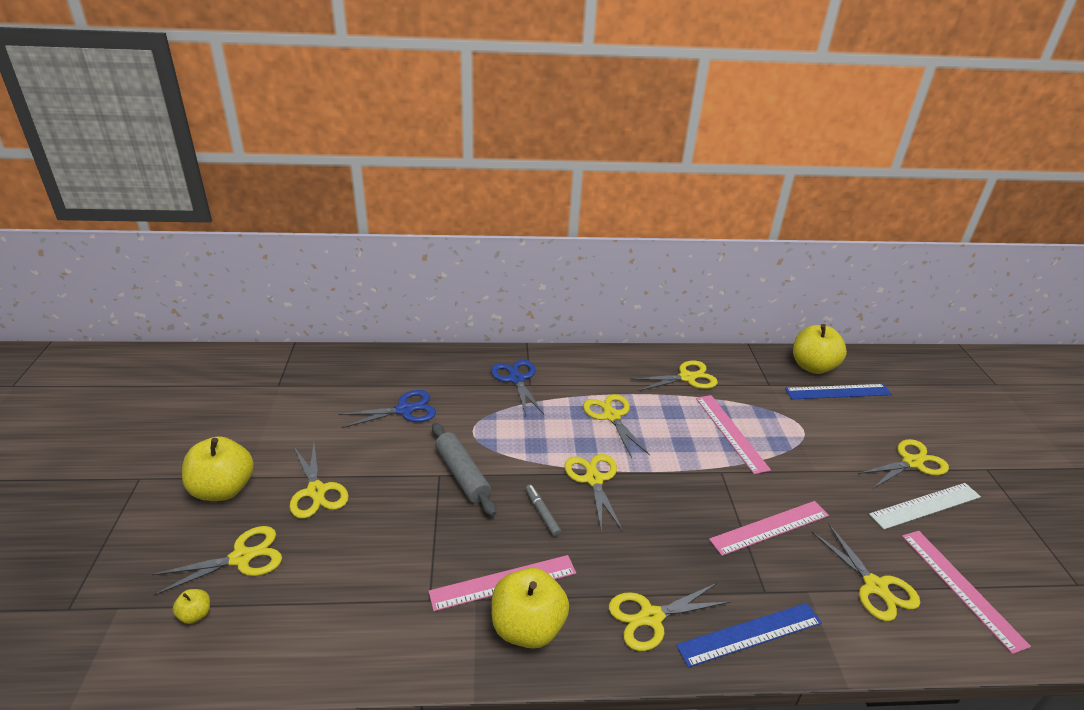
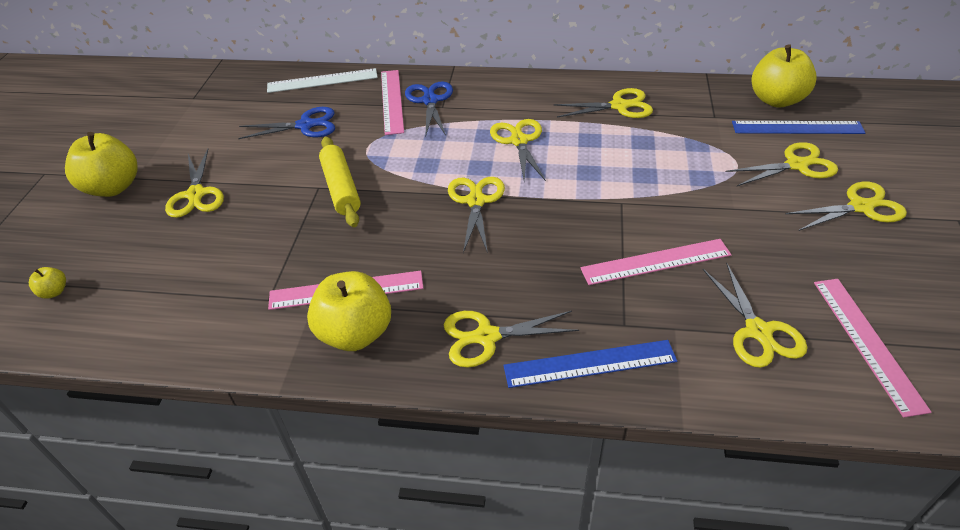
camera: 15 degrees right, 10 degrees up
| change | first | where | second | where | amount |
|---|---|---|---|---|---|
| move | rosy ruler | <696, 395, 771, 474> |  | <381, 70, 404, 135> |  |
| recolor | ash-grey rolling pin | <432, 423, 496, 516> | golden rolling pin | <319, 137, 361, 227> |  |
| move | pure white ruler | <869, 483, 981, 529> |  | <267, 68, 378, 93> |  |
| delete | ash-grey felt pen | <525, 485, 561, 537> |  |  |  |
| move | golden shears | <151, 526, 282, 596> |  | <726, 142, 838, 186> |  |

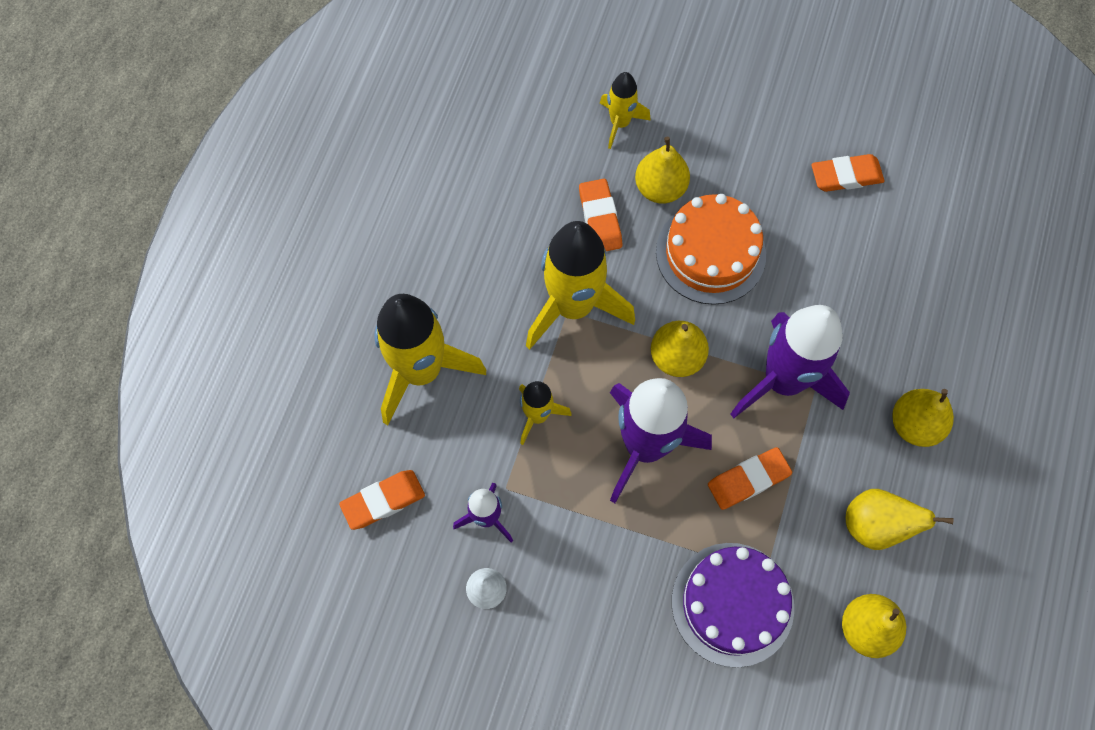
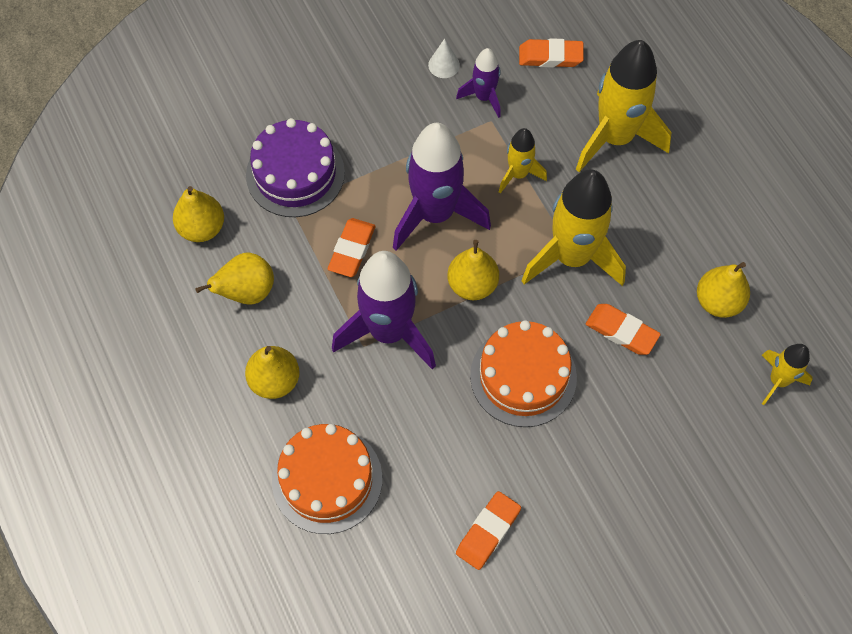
camera: 135 degrees right, 5 degrees down
| change | first | where | second | where | amount |
|---|---|---|---|---|---|
| move | golden rocket | <600, 72, 651, 149> |  | <762, 344, 813, 405> |  |
| move | golden pear fruit | <635, 137, 690, 203> |  | <697, 262, 750, 318> |  |
| rotate | orange gum eraser | <339, 470, 425, 530> |  | <519, 38, 584, 68> | 75 degrees clockwise |
| insert |  |  | orange cake | <272, 424, 382, 534> |  |

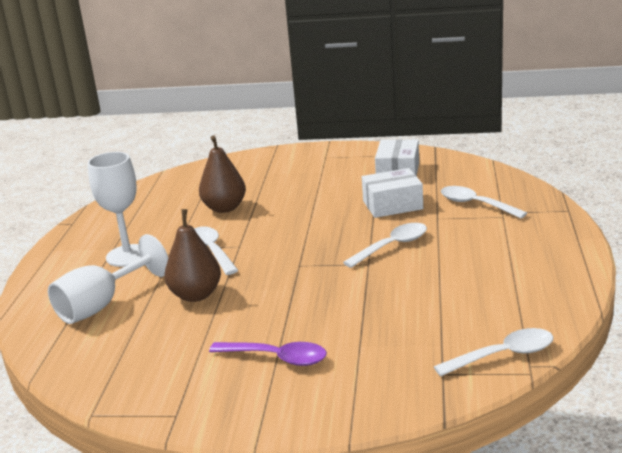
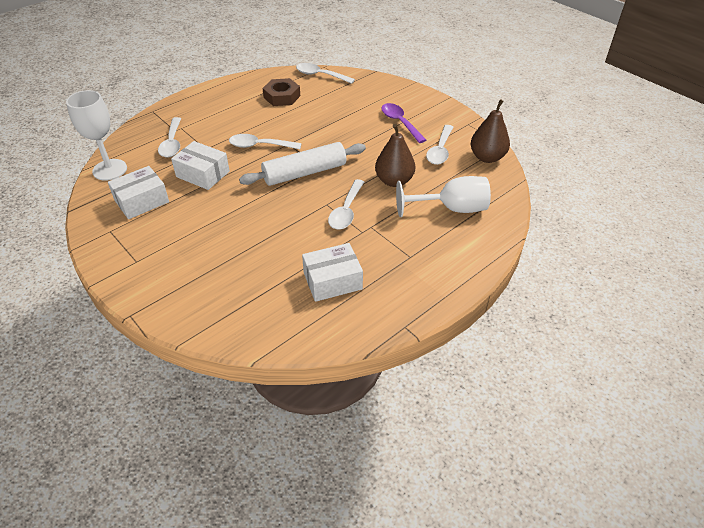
camera: 140 degrees left, 20 degrees up
| change | first | where | second | where | amount |
|---|---|---|---|---|---|
| move | dark brown pear fruit | <199, 135, 246, 213> |  | <471, 99, 510, 163> |  |
| move | pure white chalice | <88, 152, 141, 267> |  | <66, 90, 127, 181> |  |
| insert |  |  | dark brown hex nut | <263, 78, 300, 106> |  |
| insert |  |  | pure white teaspoon | <426, 125, 453, 165> |  |
| insert |  |  | pure white rolling pin | <239, 142, 366, 186> |  |
| insert |  |  | pure white package | <302, 243, 363, 302> |  |

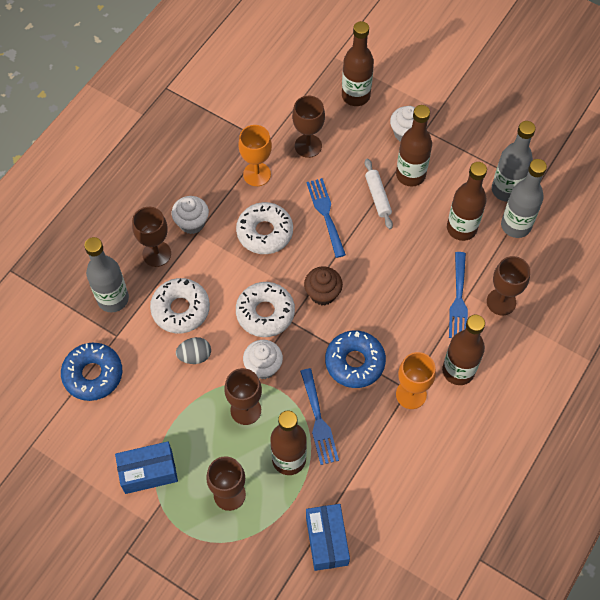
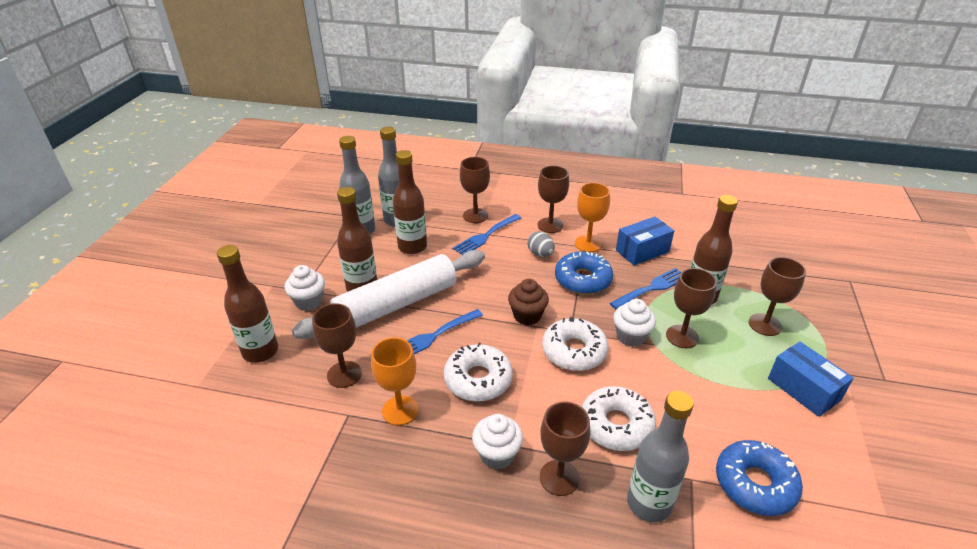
camera: 110 degrees left, 25 degrees down
| change | first | where | second | where | amount |
|---|---|---|---|---|---|
| resize | pure white rolling pin | <365, 158, 393, 229> |  | <292, 250, 485, 339> | x2.34 |
| rotate | royal blue fork | <449, 252, 468, 338> |  | <452, 214, 521, 255> | 150 degrees clockwise |
| replace | dark brown bottle | <442, 315, 485, 385> | dark brown chalice | <538, 166, 569, 233> |  |
| move | ash-grey egg | <176, 337, 211, 364> |  | <527, 231, 555, 257> |  |
| move | royal blue package | <306, 504, 350, 571> |  | <616, 217, 674, 265> |  |

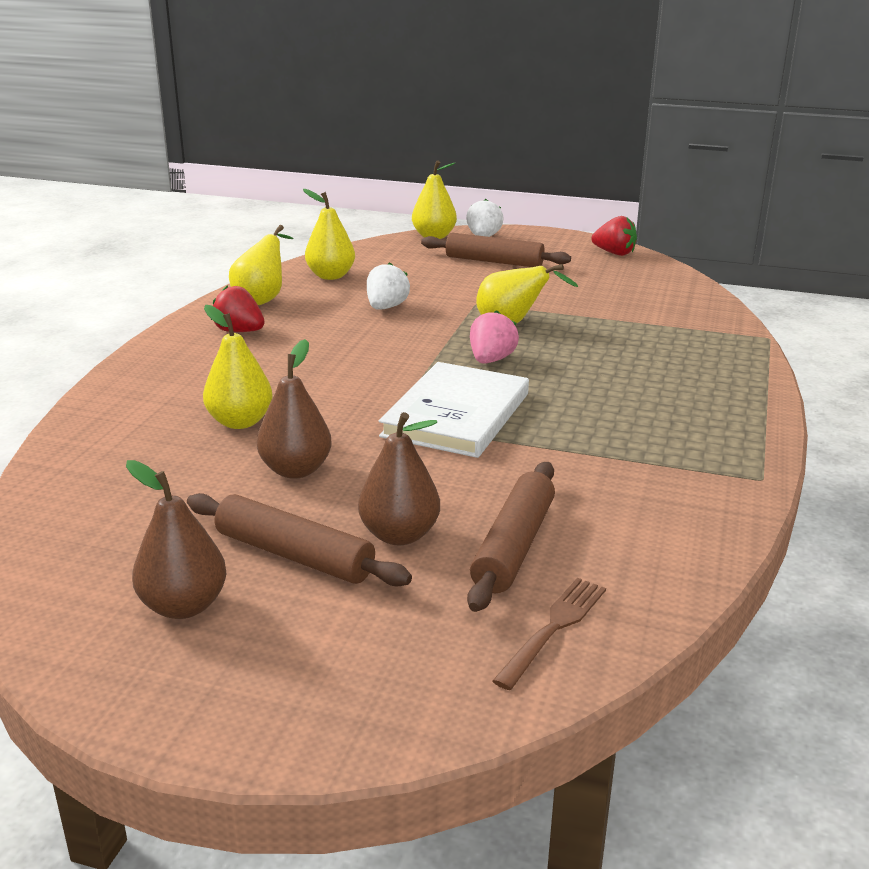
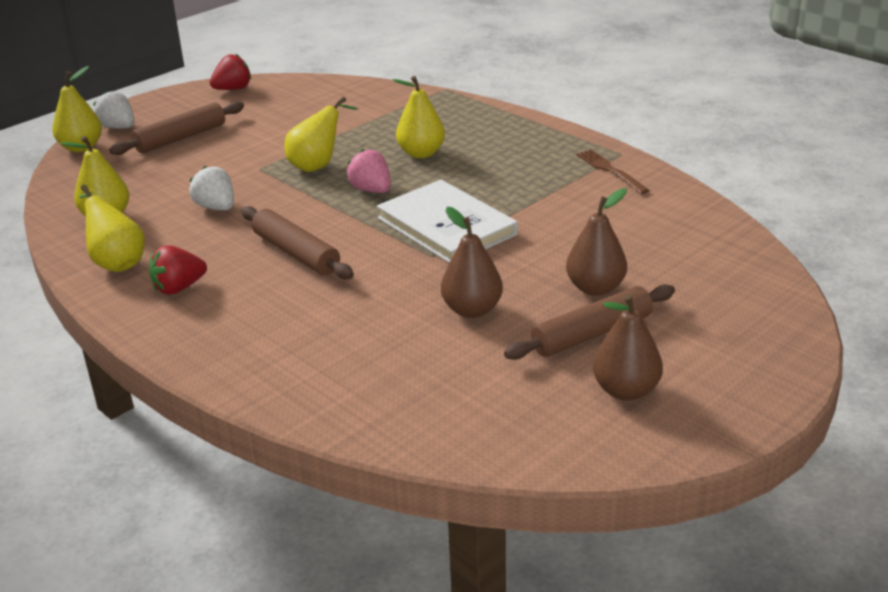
camera: 60 degrees left, 5 degrees up
| change | first | where | second | where | amount |
|---|---|---|---|---|---|
| move | golden pear fruit | <203, 305, 273, 429> |  | <393, 76, 445, 158> |  |
| move | dark brown rolling pin | <467, 462, 555, 612> |  | <241, 206, 354, 279> |  |
| move | dark brown fork | <493, 578, 606, 690> |  | <576, 149, 650, 194> |  |

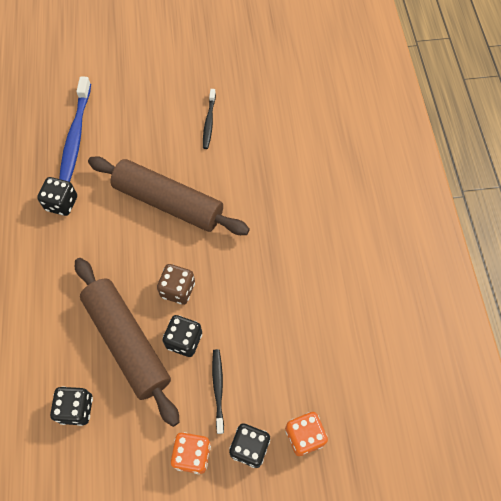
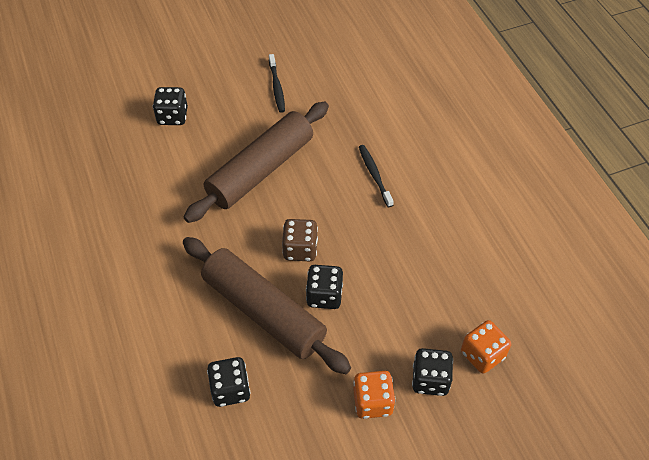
camera: 15 degrees left, 10 degrees down
| change | first | where | second | where | amount |
|---|---|---|---|---|---|
| delete | royal blue tooth brush | <59, 76, 91, 182> |  |  |  |
| rotate | dark brown rolling pin | <88, 156, 250, 235> |  | <184, 102, 329, 223> | 60 degrees counterclockwise |
| move | ebony die | <37, 177, 77, 216> |  | <153, 87, 188, 125> |  |
| move | ebony tooth brush | <212, 349, 224, 434> |  | <359, 145, 394, 207> |  |

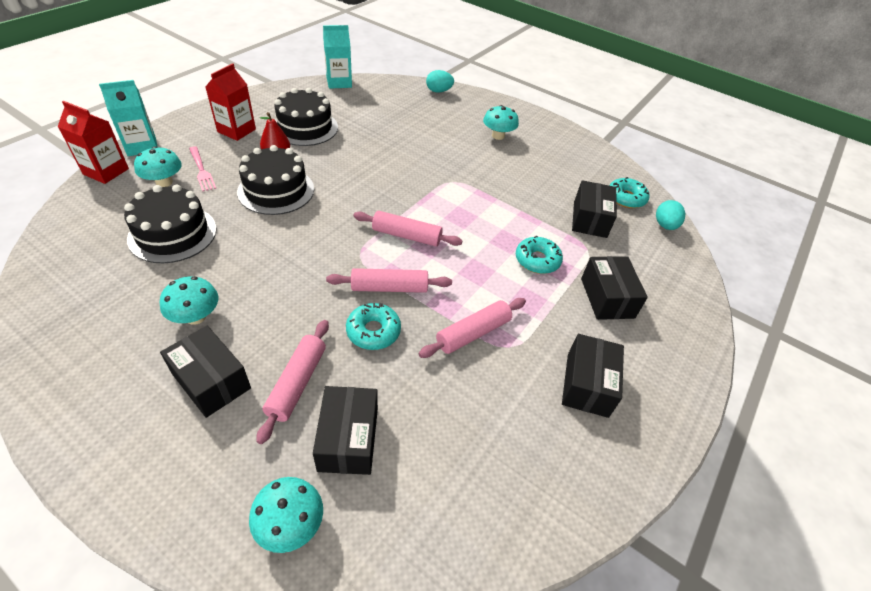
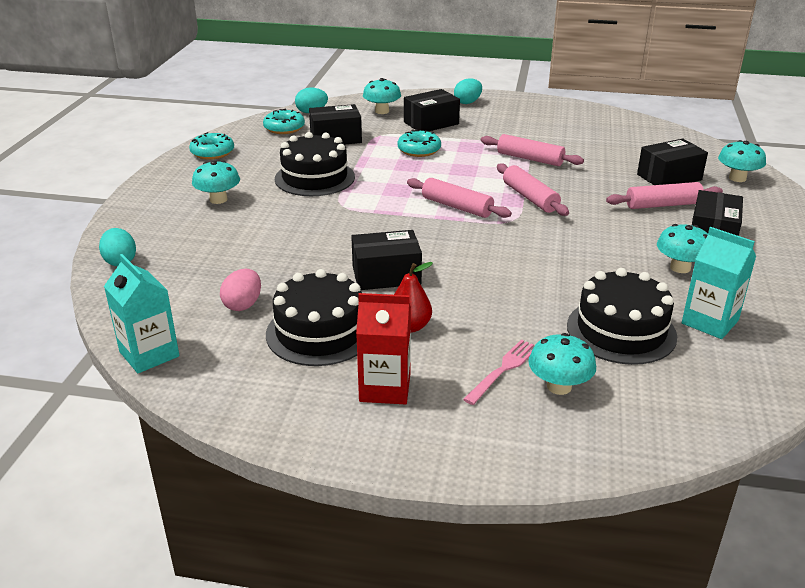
camera: 110 degrees left, 15 degrees down
| change | first | where | second | where | amount |
|---|---|---|---|---|---|
| move | turquoise milk carton | <99, 80, 158, 156> |  | <682, 227, 756, 339> |  |
| delete | scarlet milk carton | <58, 101, 129, 184> |  |  |  |
| move | ebony cake | <237, 145, 314, 215> |  | <275, 132, 355, 196> |  |
| rotate | rosy rolling pin | <353, 211, 462, 247> |  | <407, 178, 512, 218> | 45 degrees counterclockwise |
| move | turquoise glazed donut | <346, 303, 401, 350> |  | <189, 132, 234, 160> |  |
| move | ebony package | <562, 334, 624, 418> |  | <351, 230, 422, 290> |  |
| insert |  |  | turquoise mushroom | <363, 78, 401, 114> |  |
| insert |  |  | turquoise egg | <454, 78, 482, 104> |  |
| insert |  |  | rosy egg | <220, 269, 261, 311> |  |

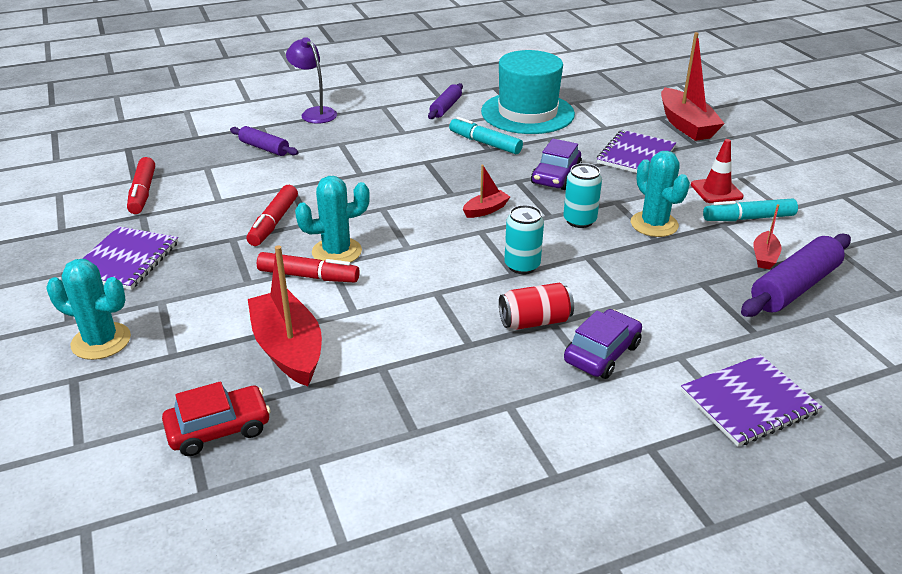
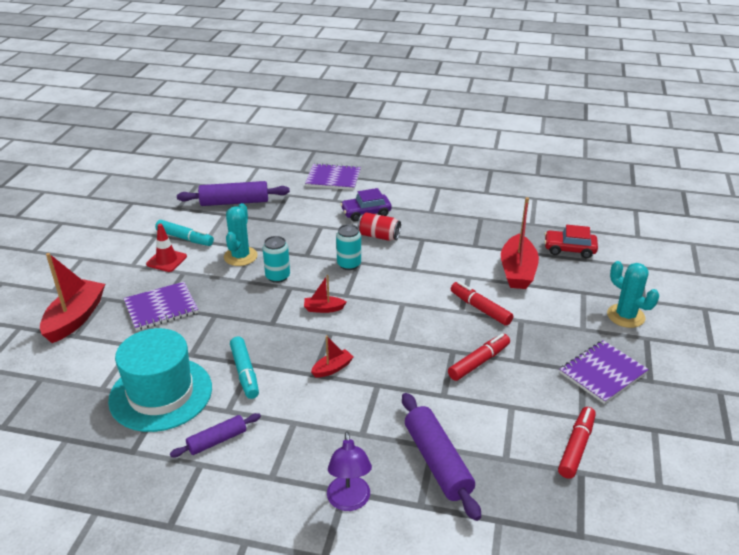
camera: 145 degrees left, 0 degrees up
| change | first | where | second | where | amount |
|---|---|---|---|---|---|
| resize | purple rolling pin | <230, 126, 299, 156> |  | <402, 393, 481, 521> | x1.69 |
| delete | purple toy car | <531, 139, 582, 190> |  |  |  |
| delete | turquoise prickly plant | <295, 176, 370, 263> |  |  |  |
| move | scarlet toy boat | <753, 204, 782, 269> |  | <311, 335, 353, 377> |  |

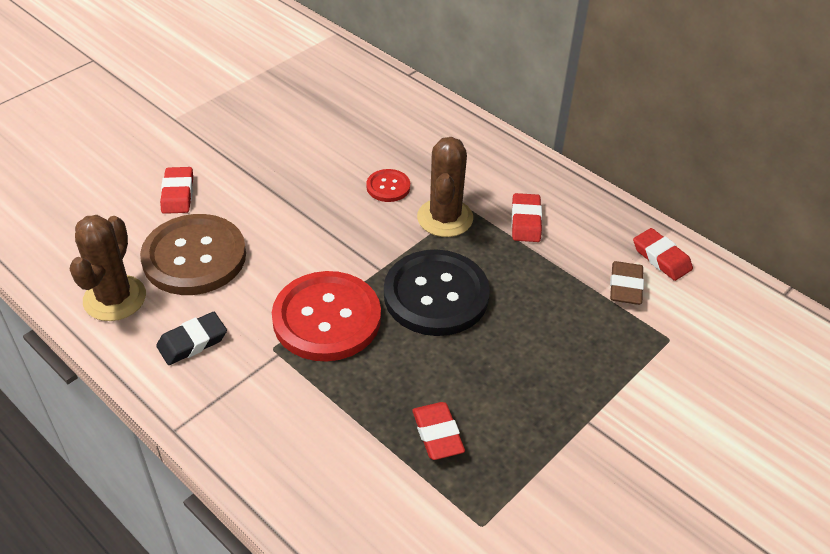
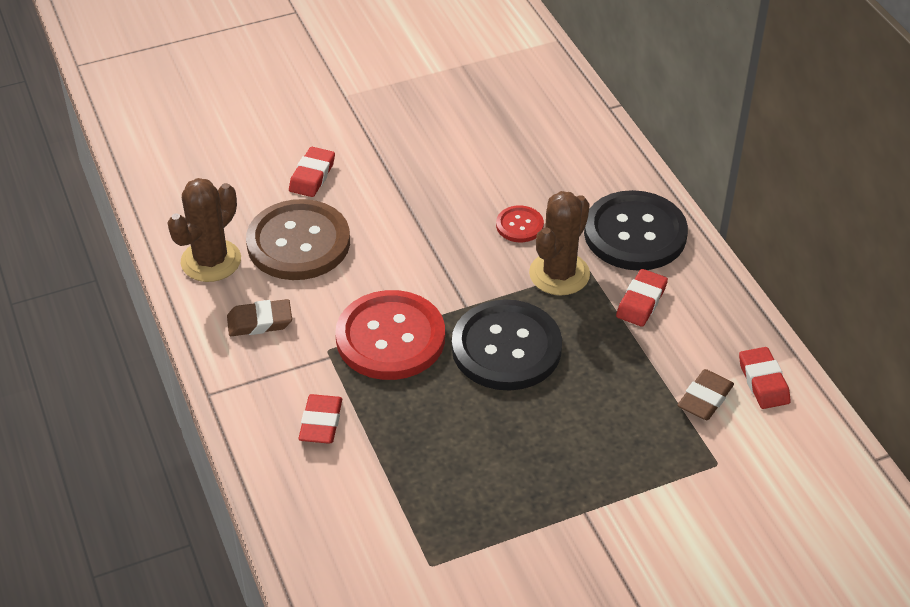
camera: 25 degrees right, 0 degrees up
| change | first | where | second | where | amount |
|---|---|---|---|---|---|
| recolor | ebony gum eraser | <156, 312, 227, 365> | dark brown gum eraser | <227, 299, 292, 336> |  |
| move | scarlet gum eraser | <412, 402, 465, 460> |  | <299, 394, 342, 444> |  |
| insert |  |  | ebony sewing button | <584, 190, 688, 271> |  |

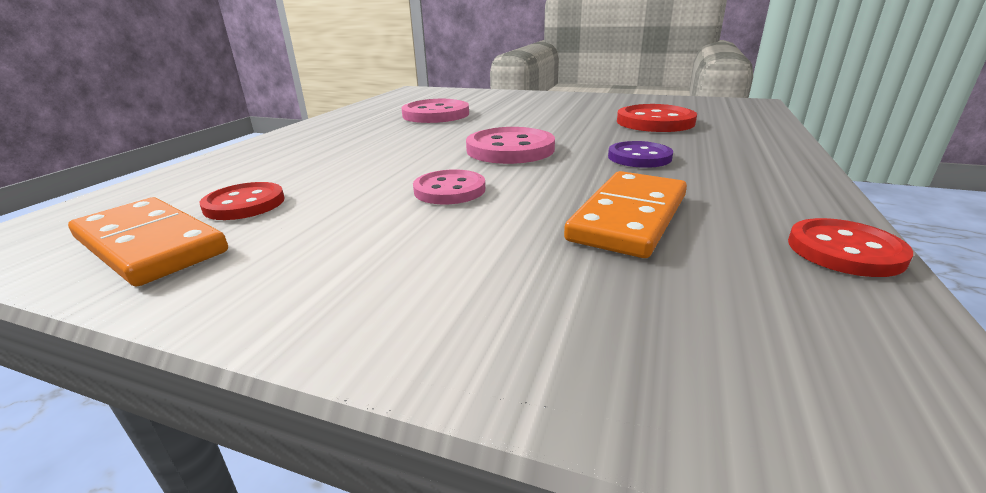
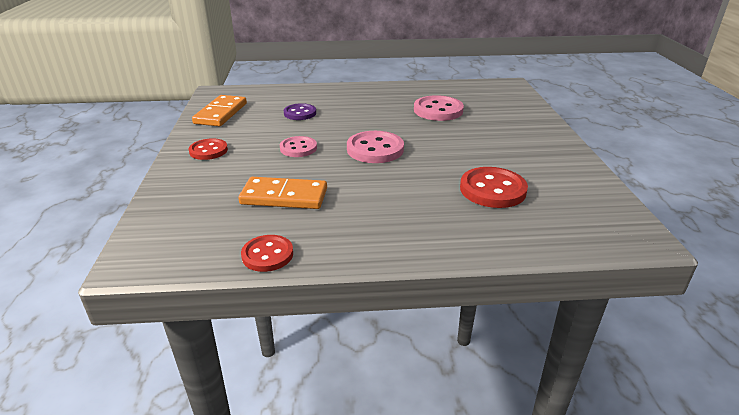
camera: 65 degrees right, 5 degrees up
| change | first | where | second | where | amount |
|---|---|---|---|---|---|
| move | purple sewing button | <608, 141, 673, 168> |  | <284, 103, 316, 120> |  |
| move | scarlet sewing button | <200, 182, 285, 220> |  | <189, 138, 228, 160> |  |

